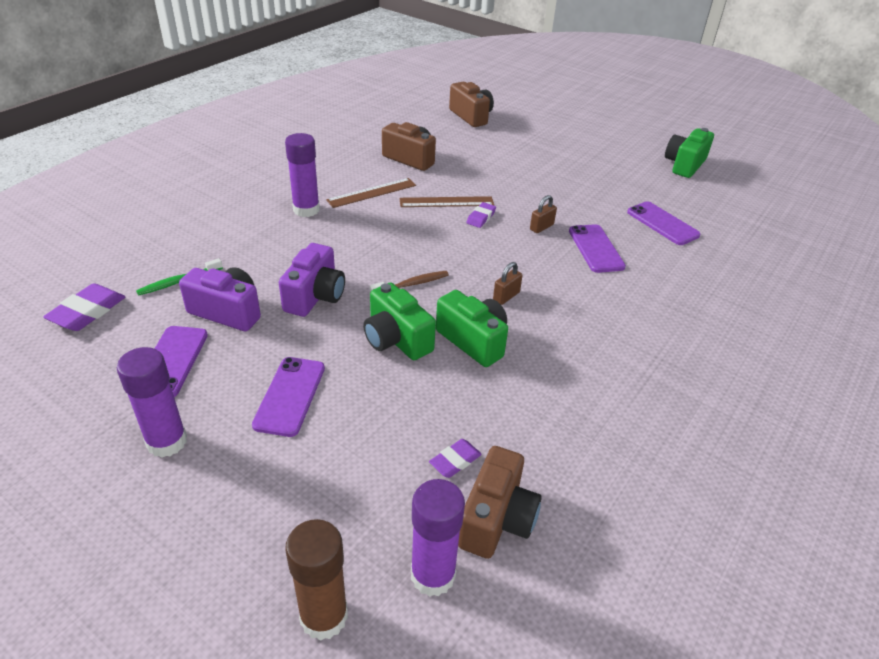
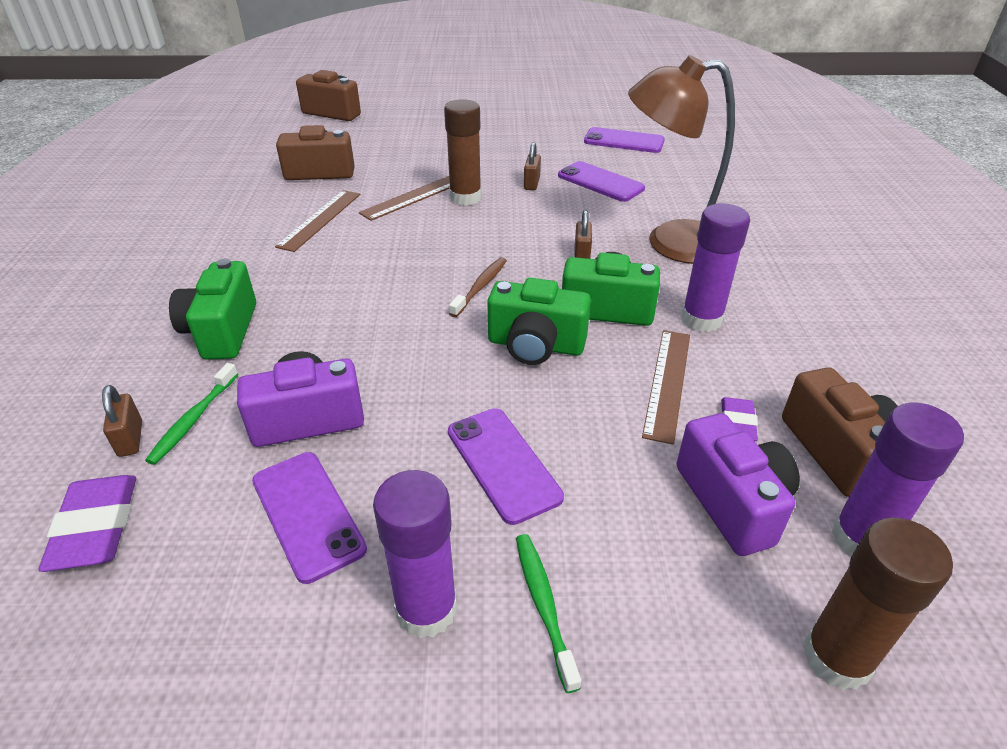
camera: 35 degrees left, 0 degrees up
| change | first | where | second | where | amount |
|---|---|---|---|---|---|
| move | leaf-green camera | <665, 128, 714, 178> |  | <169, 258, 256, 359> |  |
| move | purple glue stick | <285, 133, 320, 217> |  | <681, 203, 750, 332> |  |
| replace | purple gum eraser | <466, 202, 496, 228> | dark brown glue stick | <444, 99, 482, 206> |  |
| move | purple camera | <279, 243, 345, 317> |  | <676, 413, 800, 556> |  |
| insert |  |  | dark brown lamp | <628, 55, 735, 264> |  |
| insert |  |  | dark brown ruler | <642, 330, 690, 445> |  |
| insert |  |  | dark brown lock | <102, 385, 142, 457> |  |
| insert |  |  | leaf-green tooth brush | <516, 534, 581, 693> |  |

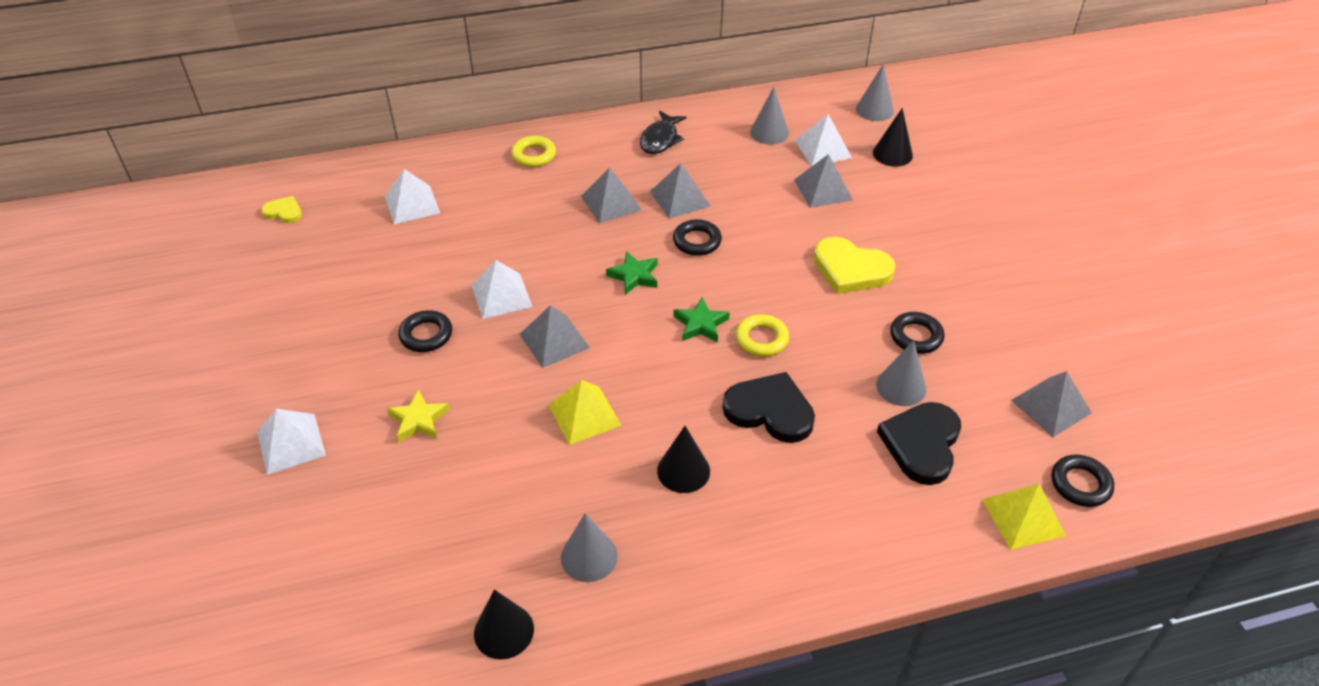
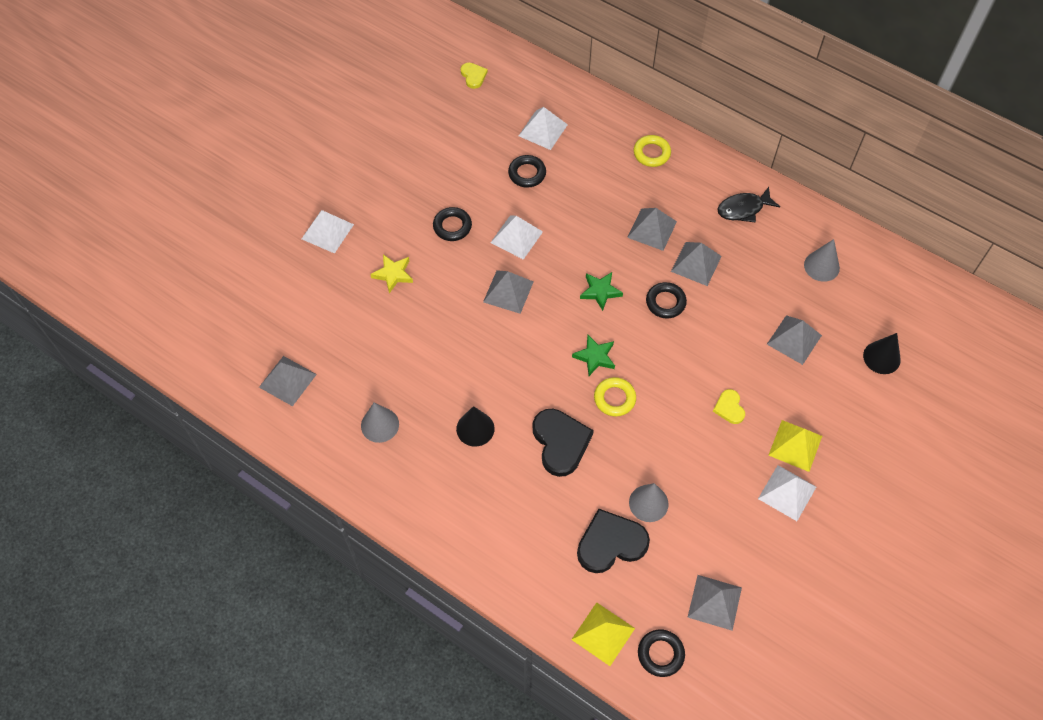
camera: 50 degrees right, 15 degrees up
| change | first | where | second | where | amount |
|---|---|---|---|---|---|
| delete | ash-grey cone shape | <856, 65, 894, 121> |  |  |  |
| move | pure white pyramid | <795, 114, 852, 166> |  | <758, 465, 816, 521> |  |
| resize | golden heart shape | <814, 237, 896, 294> |  | <713, 389, 745, 424> | x0.53 |
| move | ebony ring | <890, 312, 944, 354> |  | <508, 155, 546, 188> |  |
| move | golden pyramid | <548, 380, 622, 445> |  | <768, 420, 822, 472> |  |
| delete | ebony cone shape | <474, 589, 534, 659> |  |  |  |
| insert |  |  | ash-grey pyramid | <259, 356, 317, 406> |  |

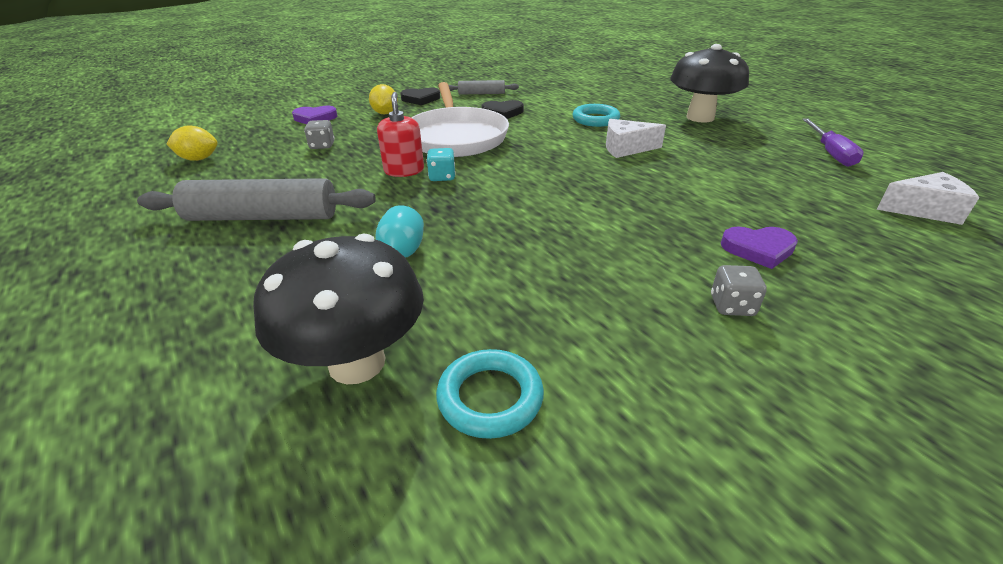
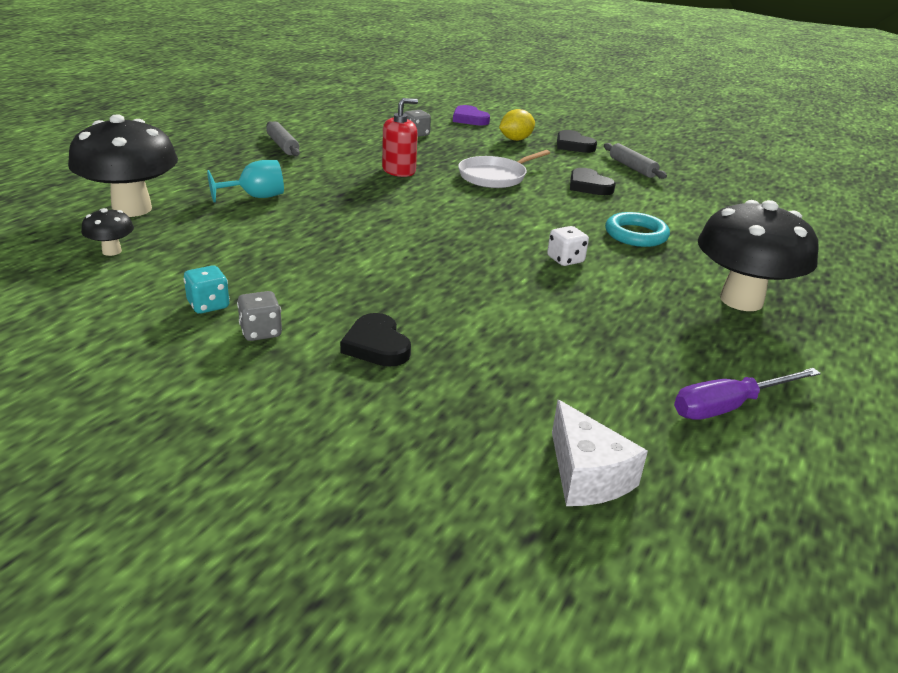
camera: 60 degrees right, 5 degrees down
| change | first | where | second | where | amount |
|---|---|---|---|---|---|
| resize | pure white frying pan | <411, 82, 509, 157> |  | <458, 150, 550, 188> | x0.60 |
| replace | pure white cheese | <606, 119, 666, 158> | pure white die | <547, 226, 589, 266> |  |
| delete | golden citrus fruit | <167, 125, 218, 161> |  |  |  |
| move | turquoise die | <426, 148, 456, 181> |  | <183, 265, 230, 314> |  |
| resize | ash-grey rolling pin | <137, 178, 376, 221> |  | <266, 121, 300, 156> | x0.52 |
| recolor | purple heart shape | <721, 226, 798, 269> | ebony heart shape | <340, 313, 411, 367> |  |
| replace | turquoise ring | <436, 349, 544, 439> | ebony mushroom | <81, 208, 134, 256> |  |

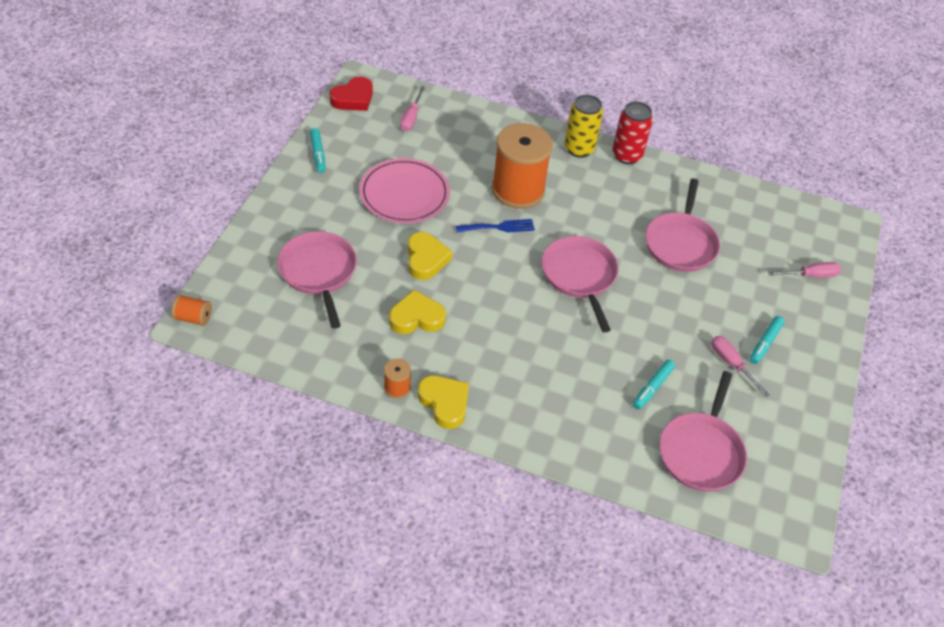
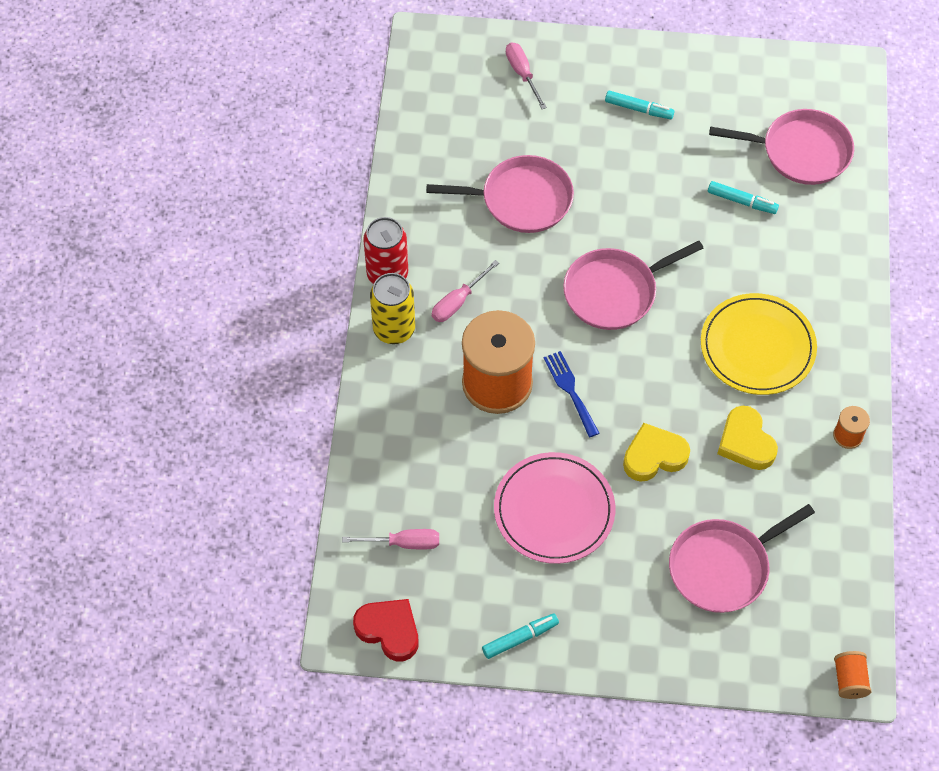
camera: 100 degrees left, 10 degrees up
| change | first | where | second | where | amount |
|---|---|---|---|---|---|
| move | rosy flat screwdriver | <711, 336, 770, 398> |  | <432, 260, 499, 322> |  |
| delete | golden heart shape | <418, 375, 469, 429> |  |  |  |
| insert |  |  | golden dinner plate | <701, 293, 817, 395> |  |

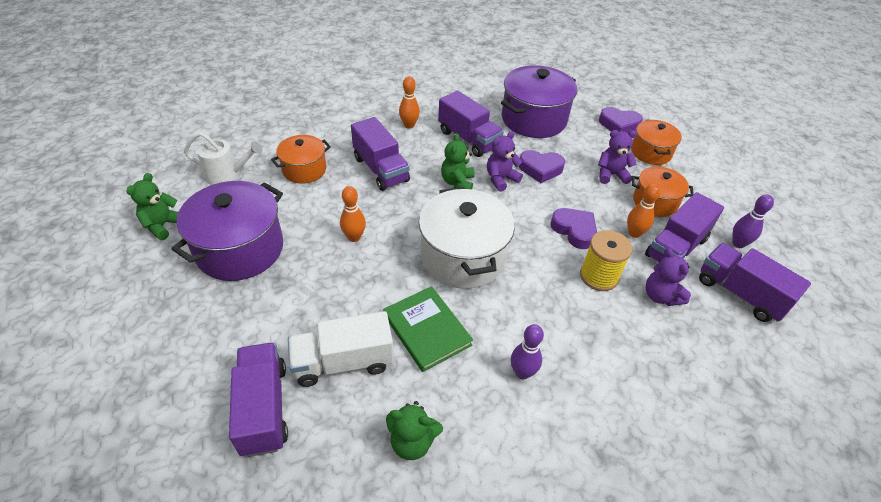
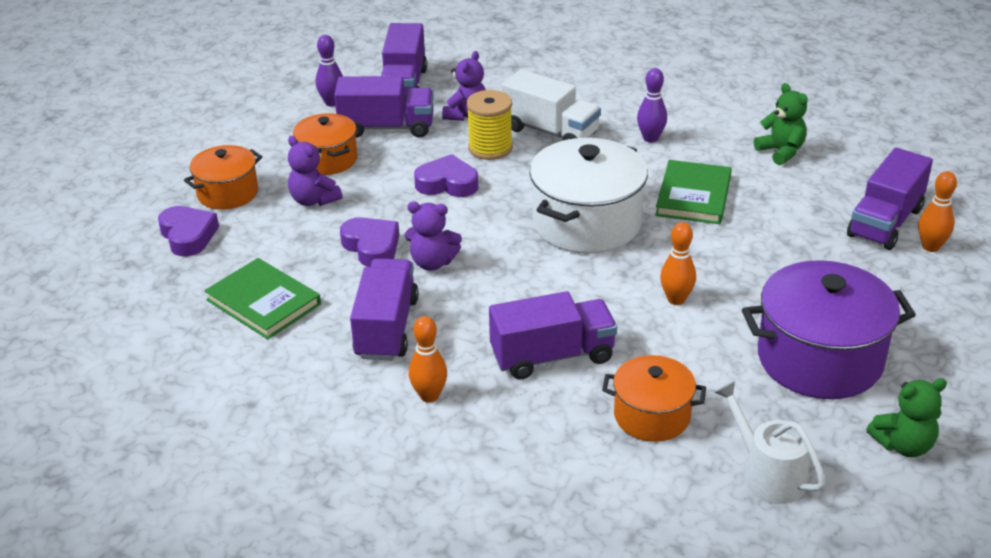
camera: 130 degrees left, 10 degrees down
| change | first | where | second | where | amount |
|---|---|---|---|---|---|
| replace | purple pot | <501, 65, 577, 138> | leaf-green book | <204, 258, 321, 339> |  |
| rotate | purple truck | <351, 117, 410, 191> |  | <489, 291, 617, 379> | 60 degrees clockwise |
| delete | leaf-green teddy bear | <441, 133, 475, 189> |  |  |  |
| move | orange tenpin | <627, 184, 661, 238> |  | <918, 171, 957, 252> |  |
| rotate | purple heart shape | <550, 208, 597, 249> |  | <414, 154, 478, 197> | 90 degrees clockwise |
| move | pure white truck | <288, 311, 394, 387> |  | <501, 69, 601, 141> |  |

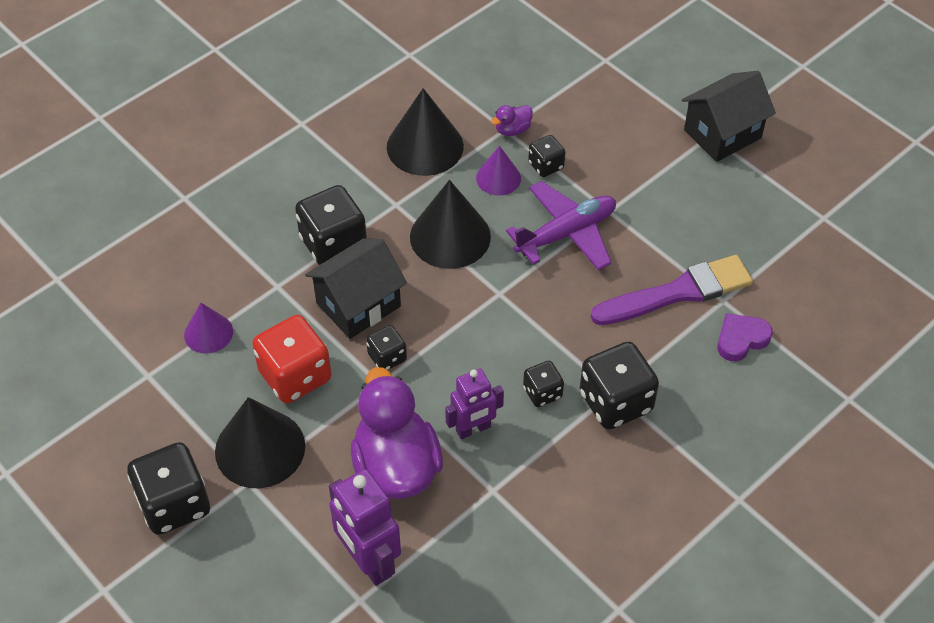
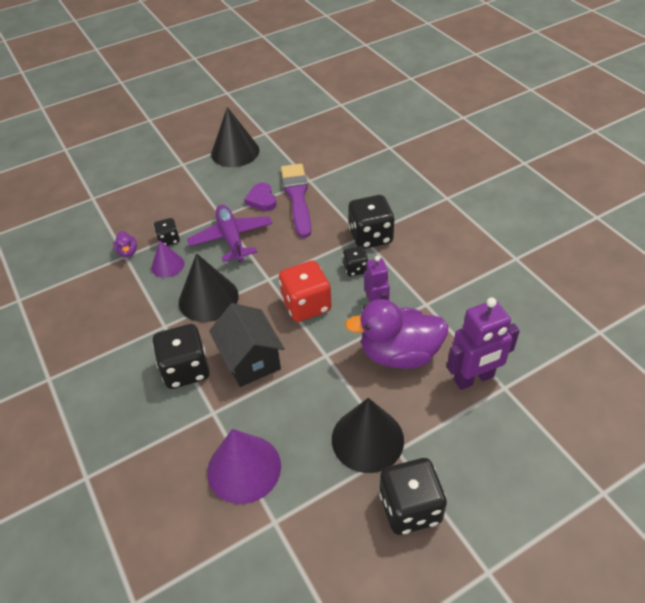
camera: 75 degrees left, 5 degrees down
| change | first | where | second | where | amount |
|---|---|---|---|---|---|
| delete | ebony toy house | <682, 71, 776, 162> |  |  |  |
| move | ebony cone shape | <387, 88, 464, 176> |  | <211, 107, 259, 167> |  |
| resize | purple cone shape | <184, 303, 233, 354> |  | <207, 429, 281, 504> | x1.74 |
| move | purple heart shape | <717, 313, 773, 361> |  | <244, 183, 277, 211> |  |
| move | scarlet die | <252, 315, 331, 403> |  | <279, 260, 332, 322> |  |
| delete | ebony die | <366, 325, 407, 370> |  |  |  |

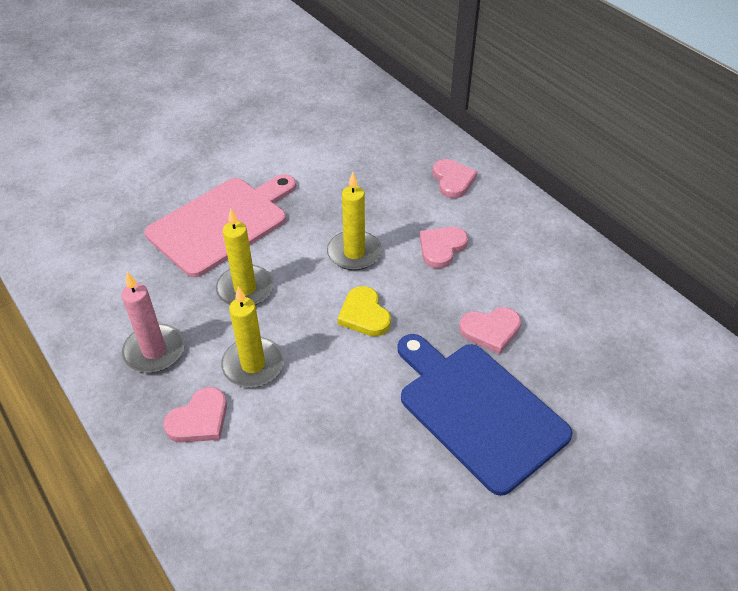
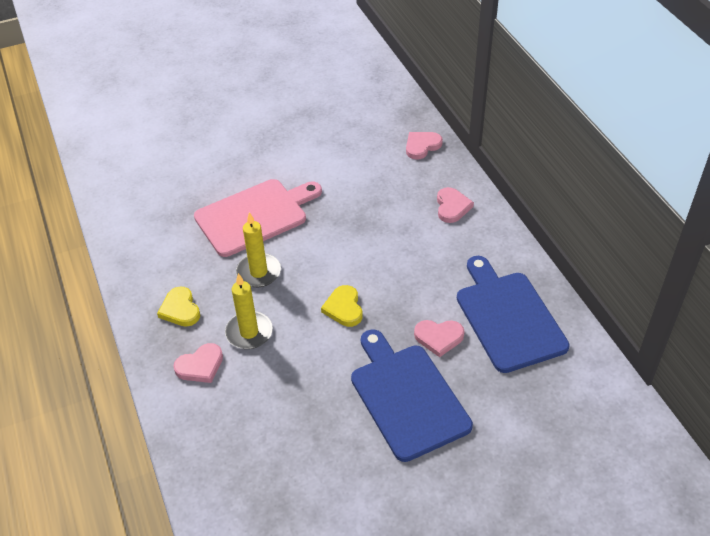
camera: 15 degrees right, 0 degrees up
| change | first | where | second | where | amount |
|---|---|---|---|---|---|
| delete | golden candle | <327, 172, 382, 270> |  |  |  |
| move | rosy heart shape | <420, 227, 468, 269> |  | <406, 132, 443, 160> |  |
| replace | rosy candle | <121, 272, 184, 373> | golden heart shape | <157, 287, 200, 327> |  |
| insert |  |  | royal blue bread board | <457, 256, 570, 373> |  |

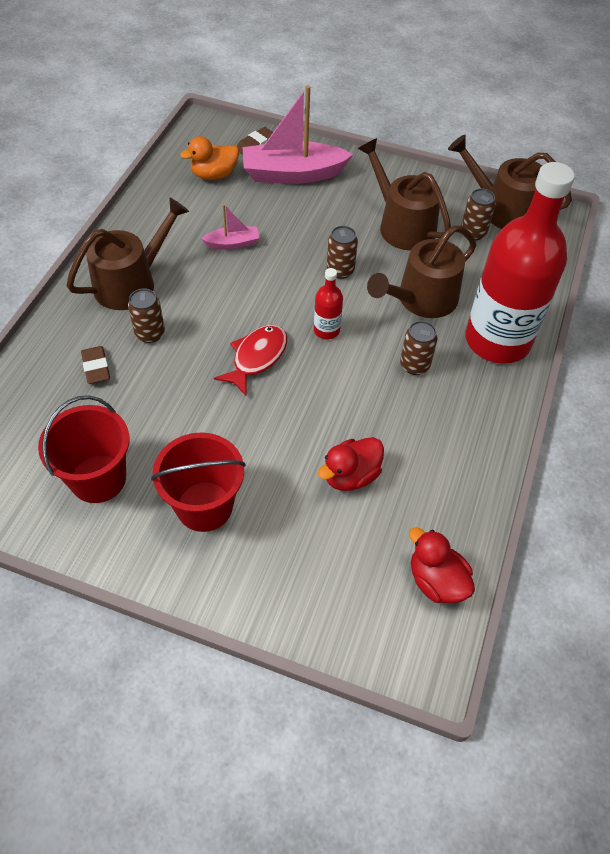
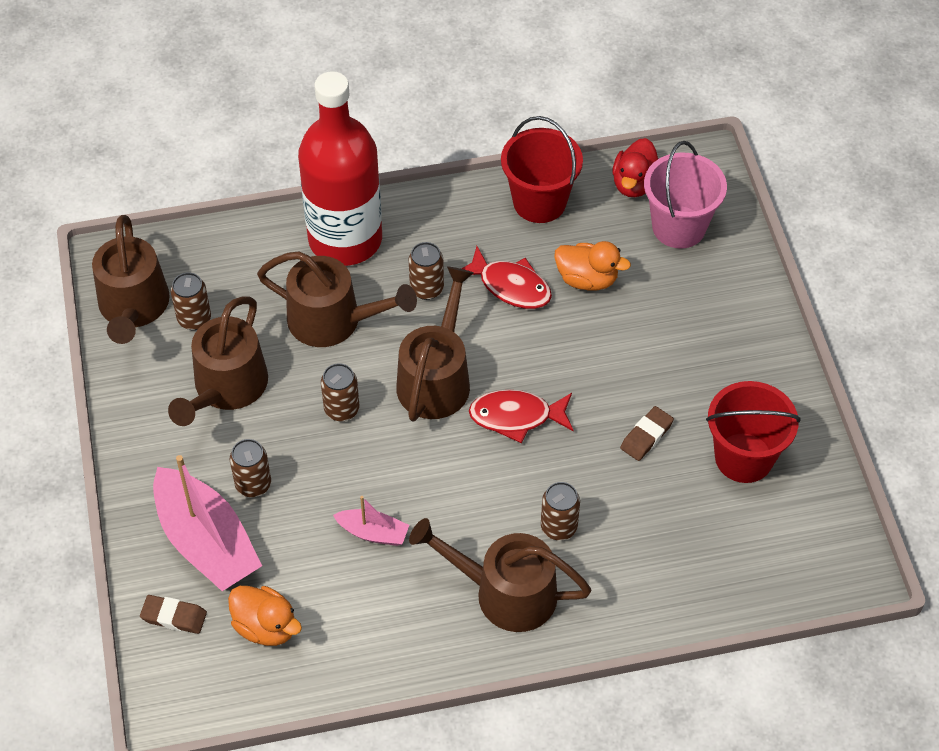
camera: 120 degrees left, 0 degrees up
| change | first | where | second | where | amount |
|---|---|---|---|---|---|
| rotate | rosy toy boat | <201, 204, 260, 250> |  | <333, 496, 409, 546> | 150 degrees clockwise |
| replace | scarlet bottle | <314, 268, 343, 339> | dark brown watering can | <396, 266, 474, 422> |  |
| move | dark brown gum eraser | <81, 346, 110, 384> |  | <620, 406, 674, 461> |  |
| move | scarlet sand bucket | <151, 432, 246, 532> |  | <501, 116, 583, 223> |  |
| recolor | scarlet duck | <318, 437, 384, 491> | orange duck | <554, 241, 631, 291> |  |
| insert |  |  | rosy sand bucket | <644, 141, 727, 249> |  |
| insert |  |  | scarlet fish figure | <461, 246, 552, 309> |  |
| insert |  |  | dark brown can | <230, 439, 271, 497> |  |

